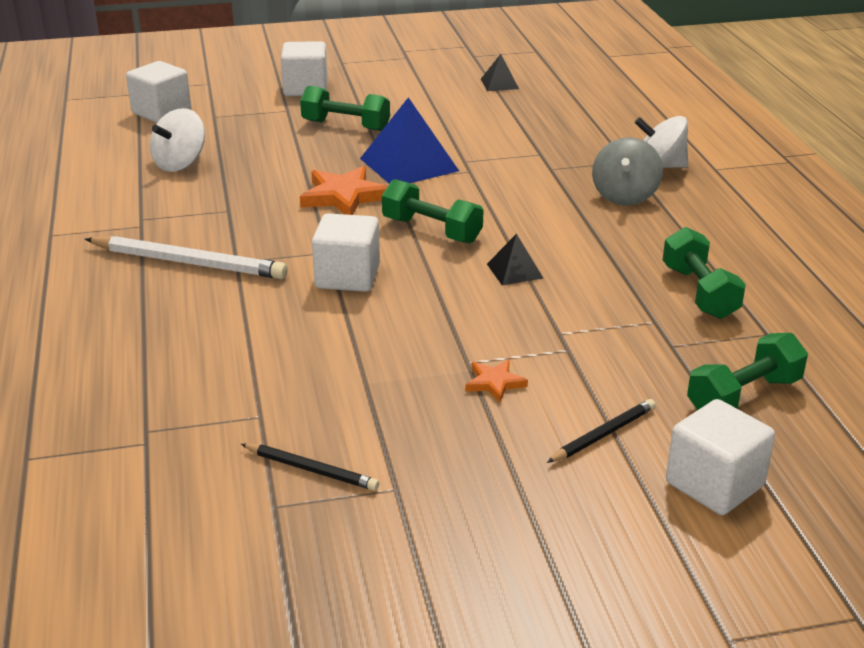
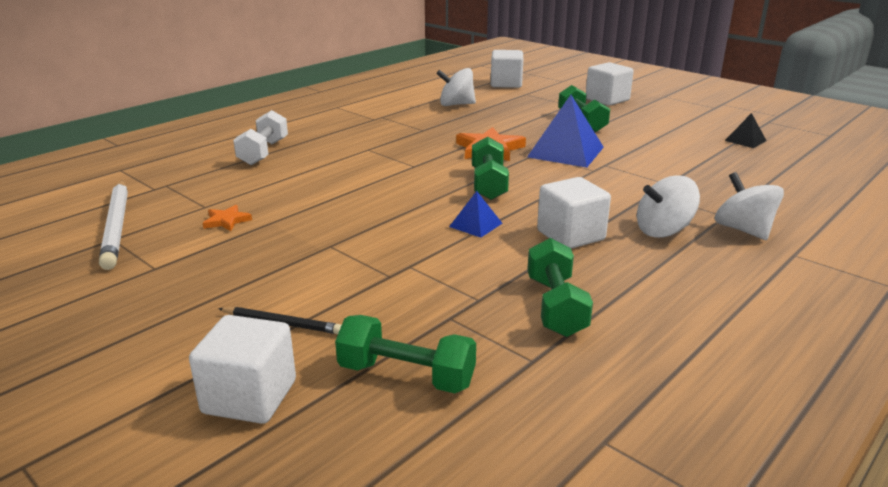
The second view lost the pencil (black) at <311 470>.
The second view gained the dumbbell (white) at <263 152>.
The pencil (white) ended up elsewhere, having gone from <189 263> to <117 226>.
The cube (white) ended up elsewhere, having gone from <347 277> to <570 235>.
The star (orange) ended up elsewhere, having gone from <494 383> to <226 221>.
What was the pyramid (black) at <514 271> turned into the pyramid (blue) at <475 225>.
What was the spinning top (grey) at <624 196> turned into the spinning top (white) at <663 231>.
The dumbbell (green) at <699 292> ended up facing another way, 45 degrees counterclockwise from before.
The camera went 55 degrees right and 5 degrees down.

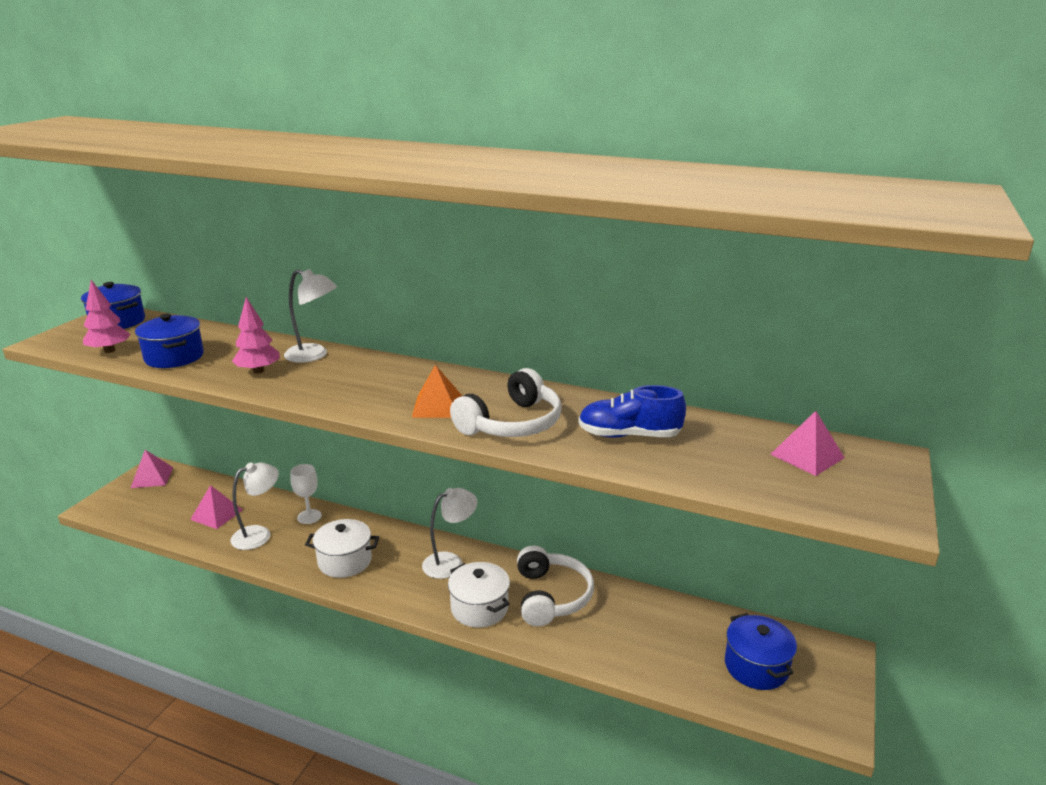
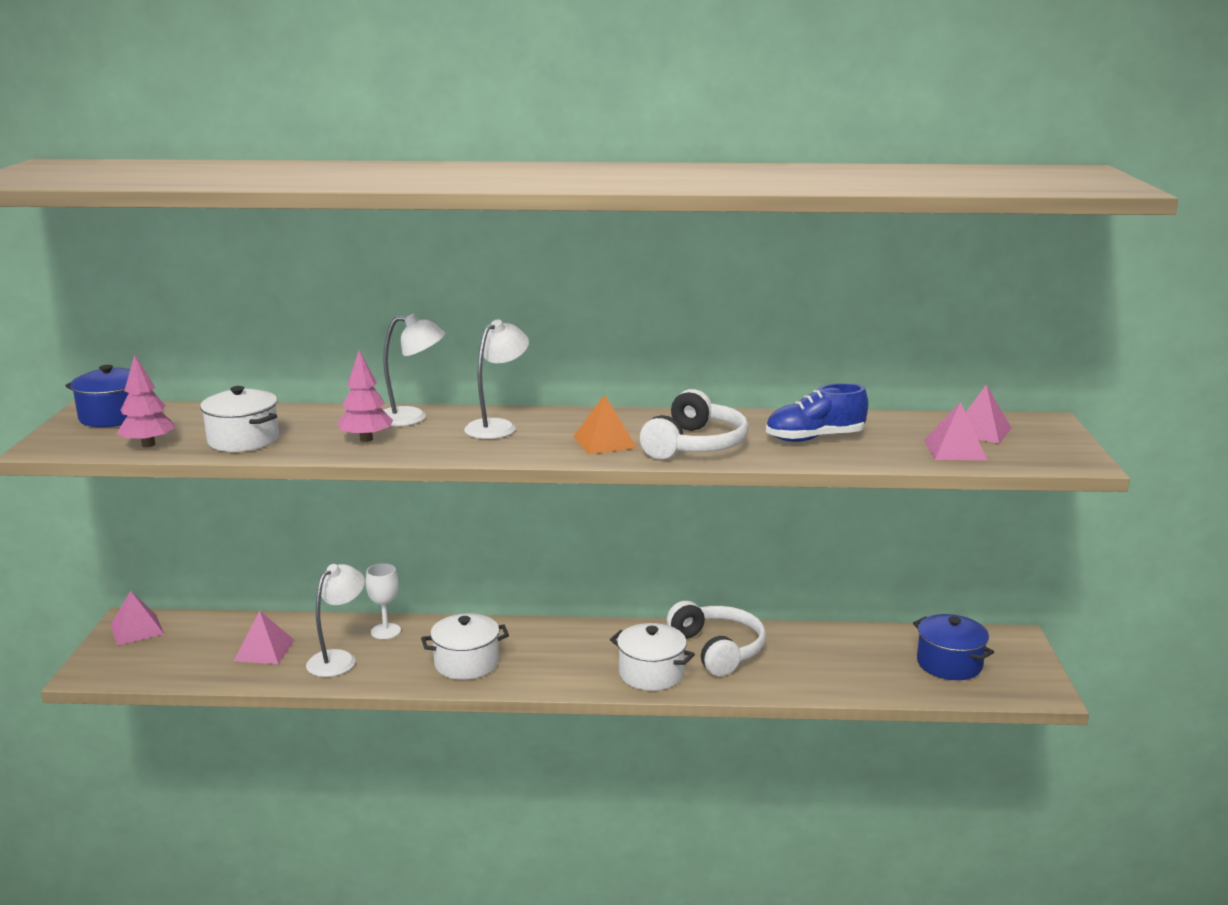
The second view gained the pyramid (pink) at <955 450>.
The lamp (white) ended up elsewhere, having gone from <450 562> to <497 426>.
What was the pot (blue) at <174 357> turned into the pot (white) at <243 440>.
The camera went 20 degrees left and 5 degrees down.

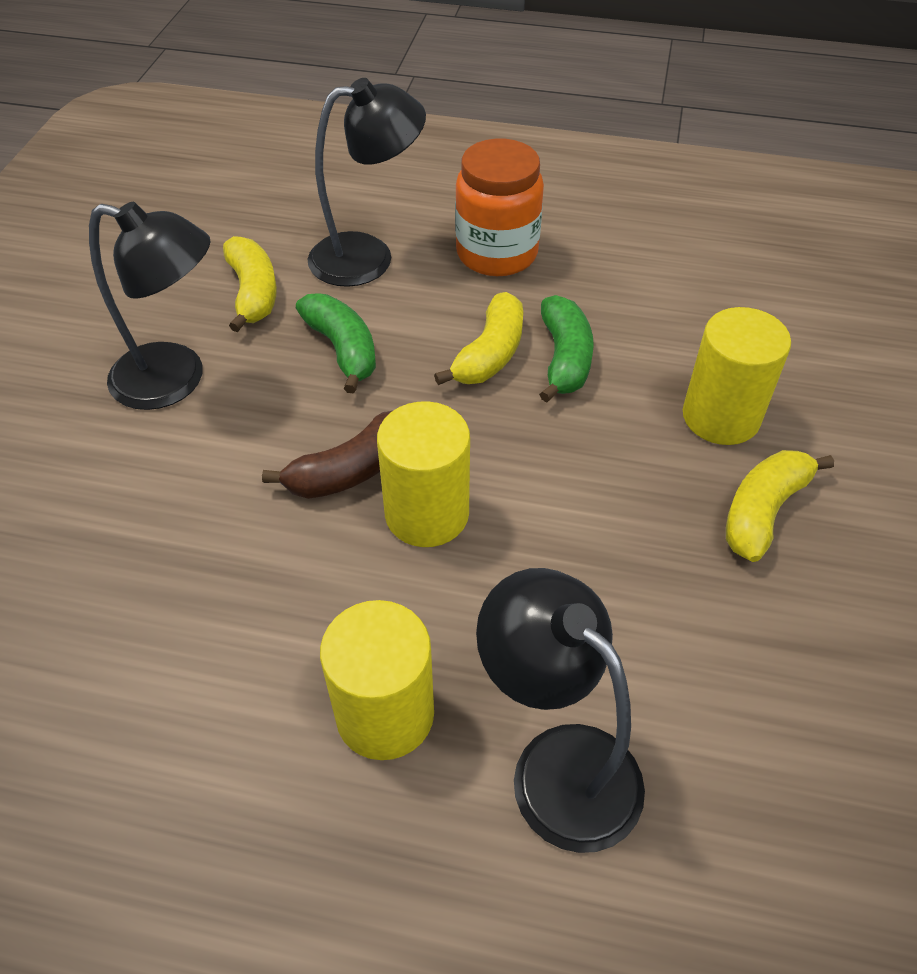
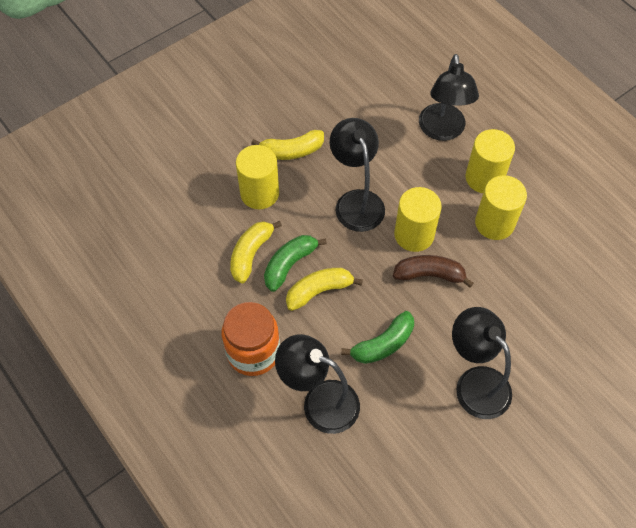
The second view gained the lamp (black) at <356 201>.
The second view gained the cylinder (yellow) at <494 223>.
The banana (yellow) ended up elsewhere, having gone from <253 293> to <251 254>.
The banana (green) at <342 349> ended up facing another way, 135 degrees counterclockwise from before.
The camera went 140 degrees left and 10 degrees up.

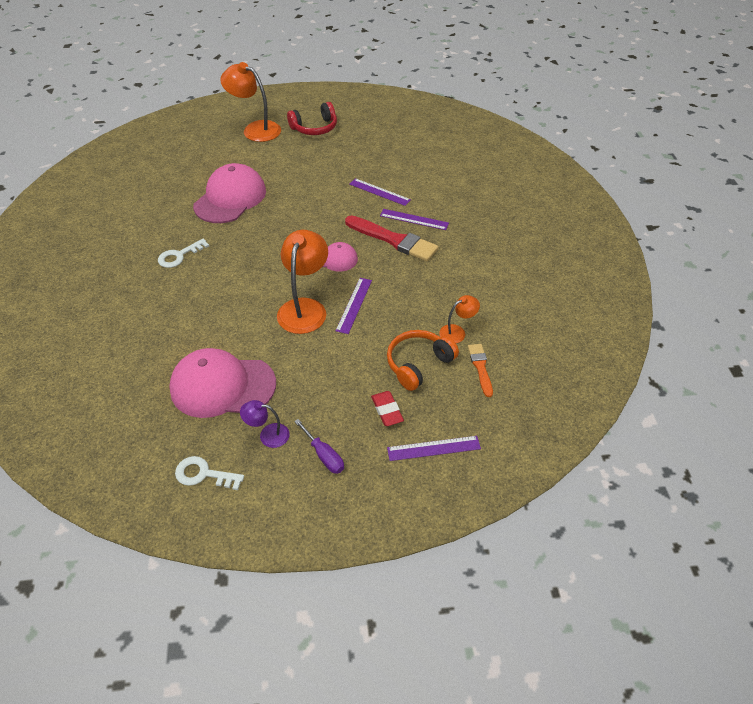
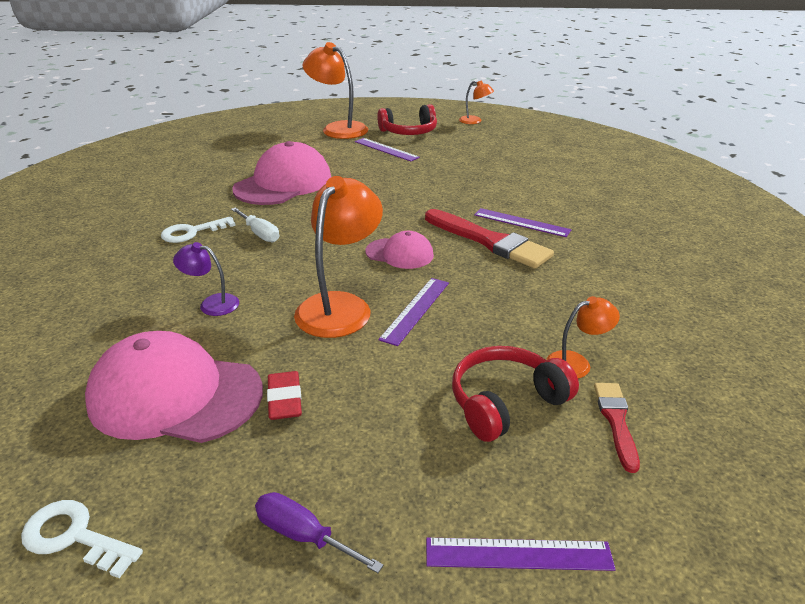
The second view gained the screwdriver (white) at <260 234>.
The second view gained the lamp (orange) at <475 121>.
The lamp (purple) ended up elsewhere, having gone from <268 435> to <212 303>.
The ruler (purple) ended up elsewhere, having gone from <379 192> to <386 149>.
The eraser (red) ended up elsewhere, having gone from <387 410> to <285 400>.
What was the headphones (orange) at <418 364> turned into the headphones (red) at <505 402>.
What was the brush (orange) at <480 367> turned into the brush (red) at <616 421>.
The screwdriver (purple) at <324 455> ended up facing another way, 150 degrees clockwise from before.
The camera went 10 degrees right and 15 degrees down.

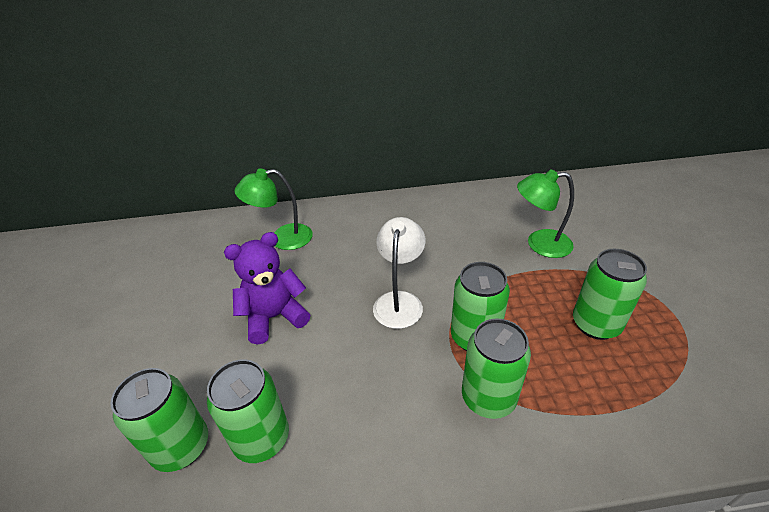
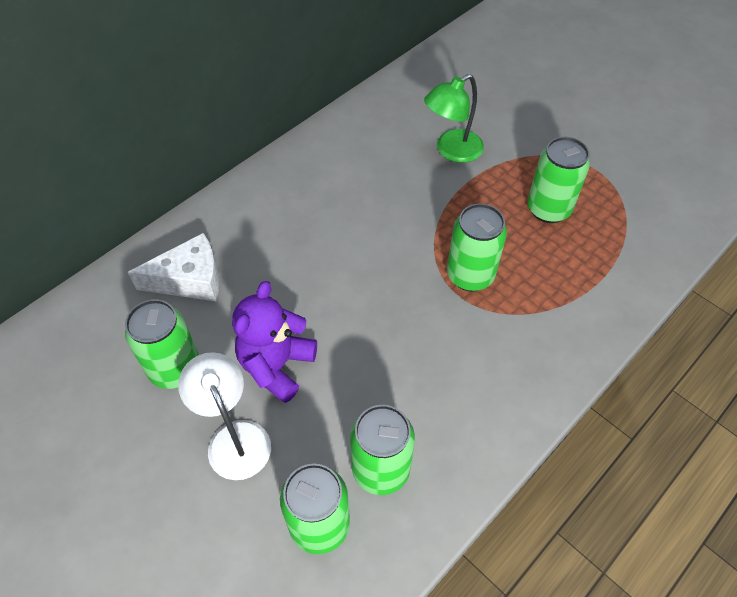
The lamp (white) ended up elsewhere, having gone from <399 301> to <234 437>.
The can (green) ended up elsewhere, having gone from <488 398> to <175 369>.
Where the lamp (green) stood at <282 239>, the cheese (white) came to stand at <190 279>.
The camera went 40 degrees left and 15 degrees up.

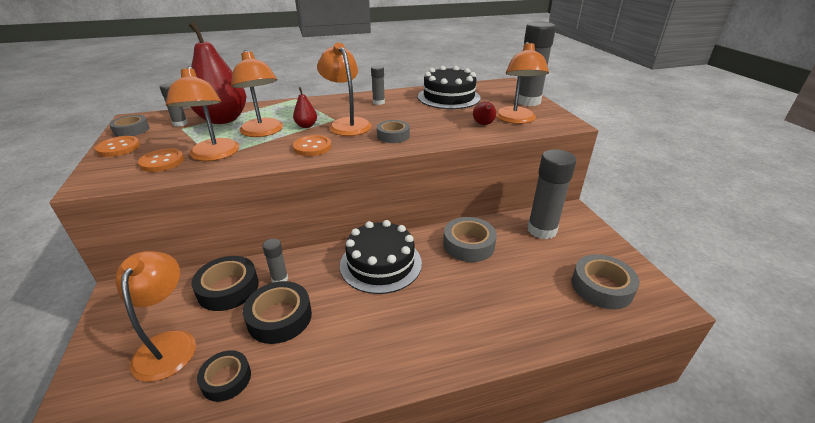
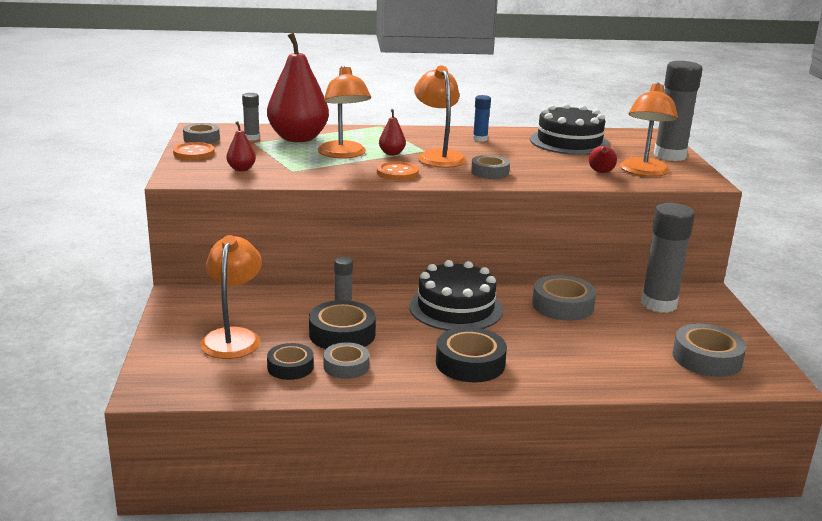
The second view lost the lamp (orange) at <214 155>.
The second view gained the tape (grey) at <346 366>.
The tape (black) ended up elsewhere, having gone from <228 288> to <470 363>.
Where the button (orange) stood at <162 162>, the pear (red) came to stand at <241 169>.
What was the glue stick (grey) at <378 102> turned into the glue stick (blue) at <480 139>.
The camera went 10 degrees right and 10 degrees down.

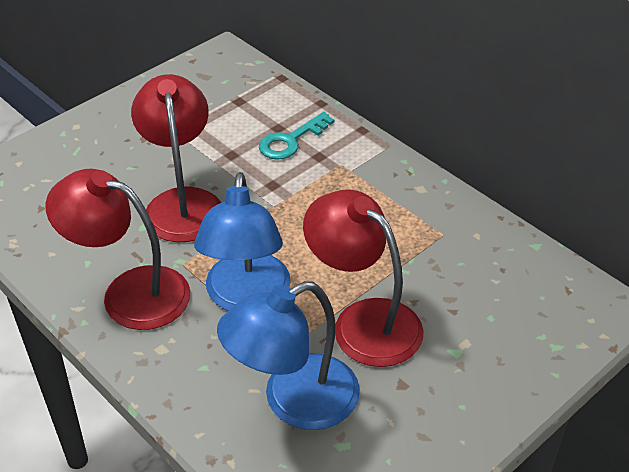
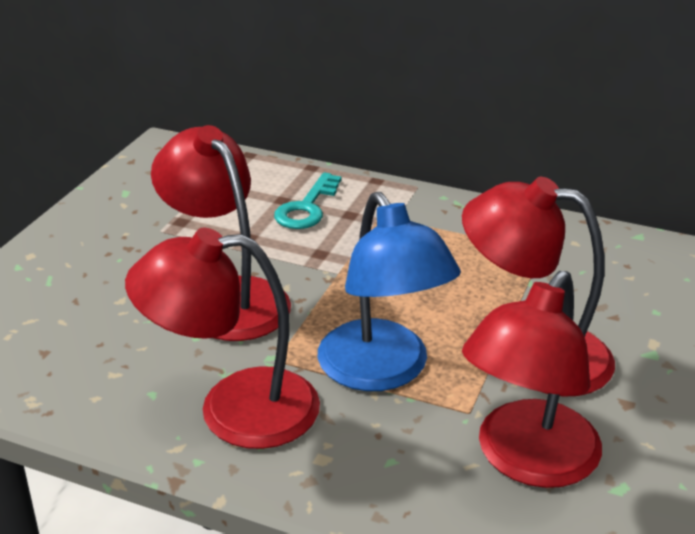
What was the lamp (blue) at <294 401> turned into the lamp (red) at <527 460>.
The camera went 25 degrees left and 10 degrees down.

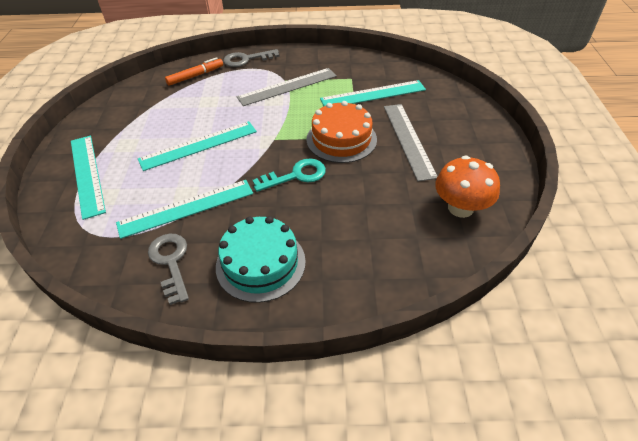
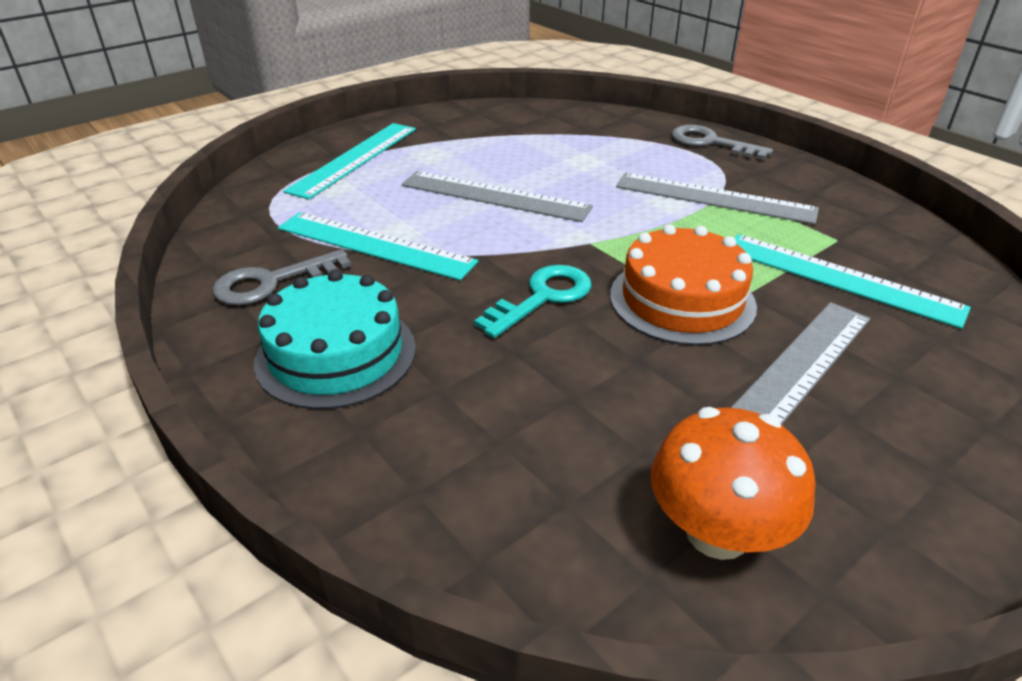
The second view lost the marker (orange) at <195 76>.
What was the ruler (turquoise) at <198 145> turned into the ruler (grey) at <494 196>.
The key (grey) at <171 262> ended up facing another way, 150 degrees counterclockwise from before.
The key (turquoise) at <296 176> ended up facing another way, 75 degrees counterclockwise from before.
The camera went 50 degrees right and 10 degrees down.

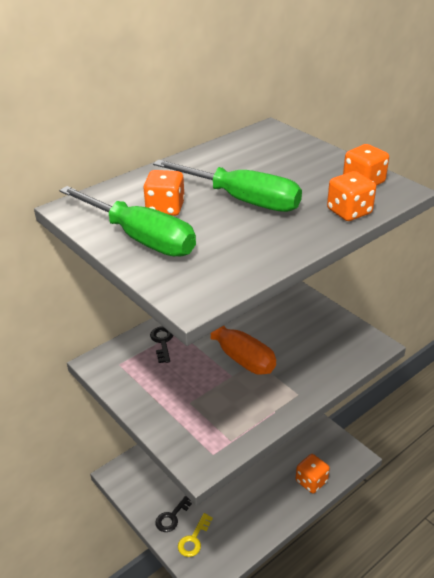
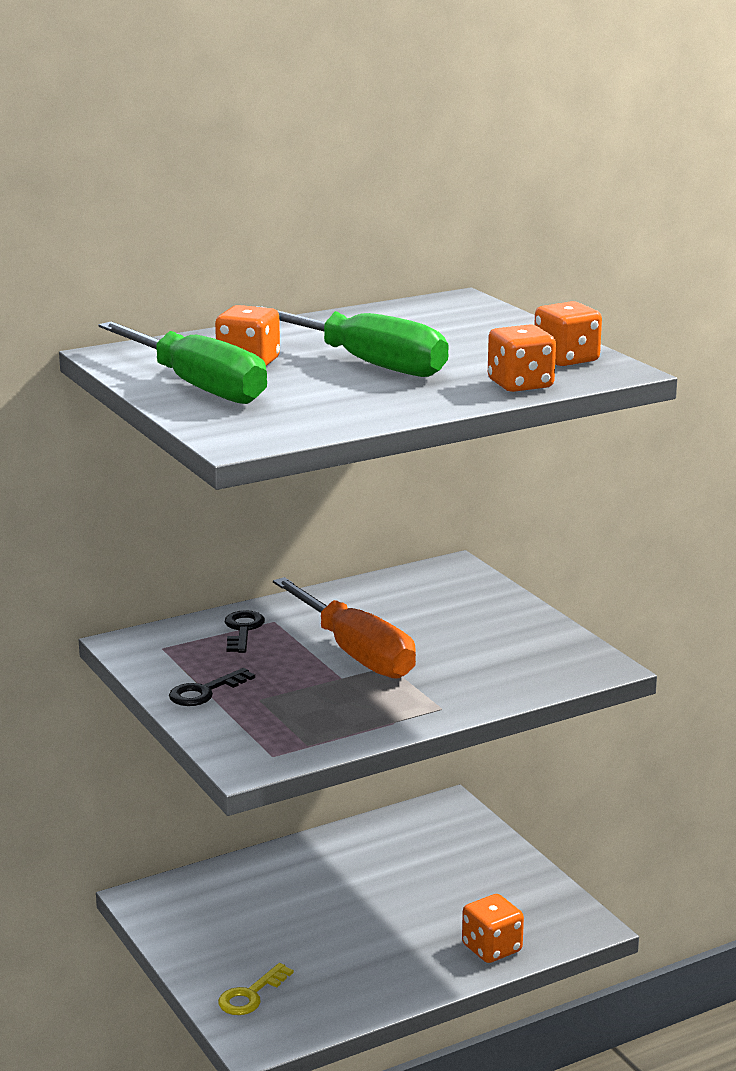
The key (black) ended up elsewhere, having gone from <172 516> to <205 692>.
The camera went 10 degrees right and 15 degrees down.

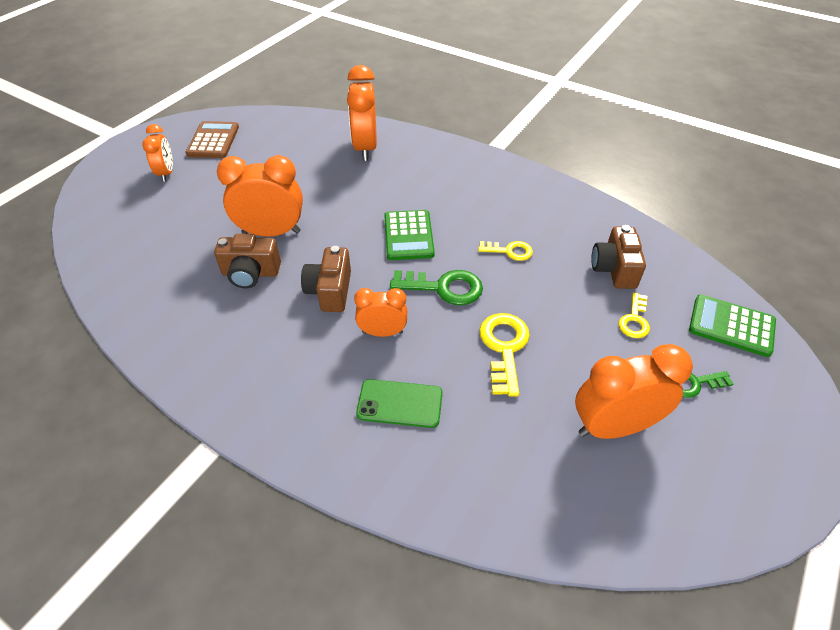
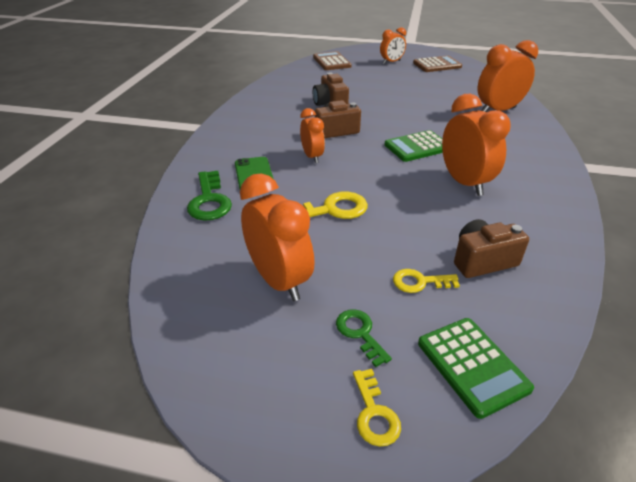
The second view gained the calculator (brown) at <331 62>.
The clock (orange) ended up elsewhere, having gone from <271 232> to <464 183>.
The key (green) ended up elsewhere, having gone from <443 288> to <209 200>.
The key (yellow) ended up elsewhere, having gone from <509 251> to <374 413>.
The calculator (green) at <731 326> ended up facing another way, 150 degrees clockwise from before.
The camera went 70 degrees right and 10 degrees down.

